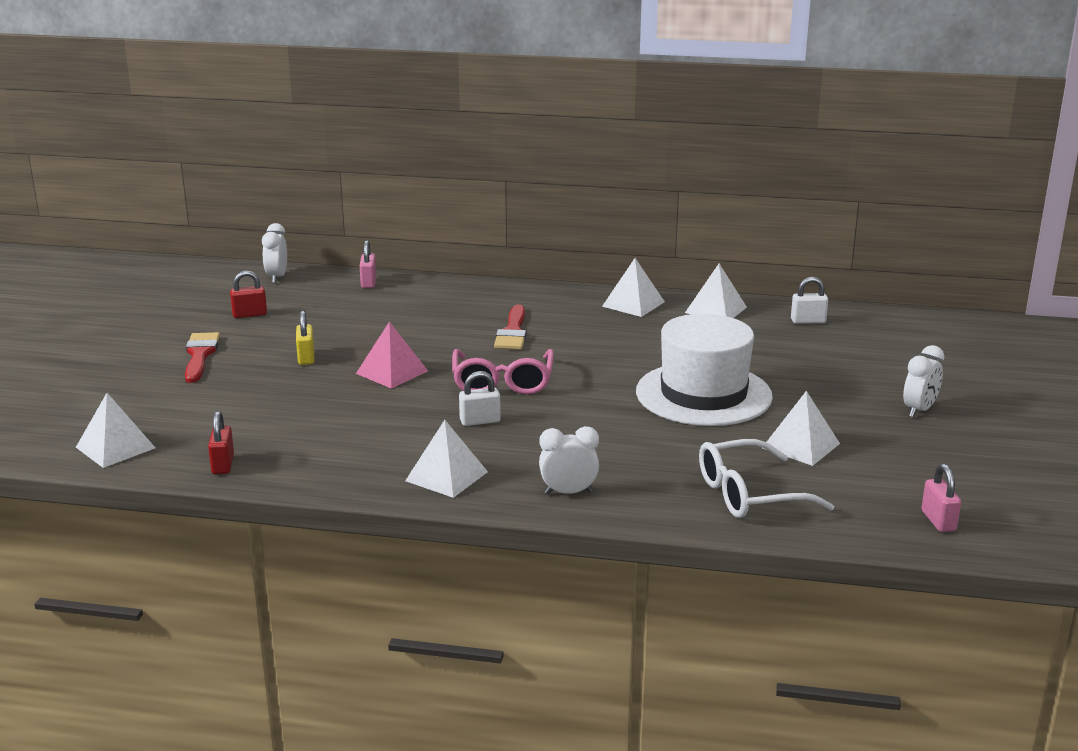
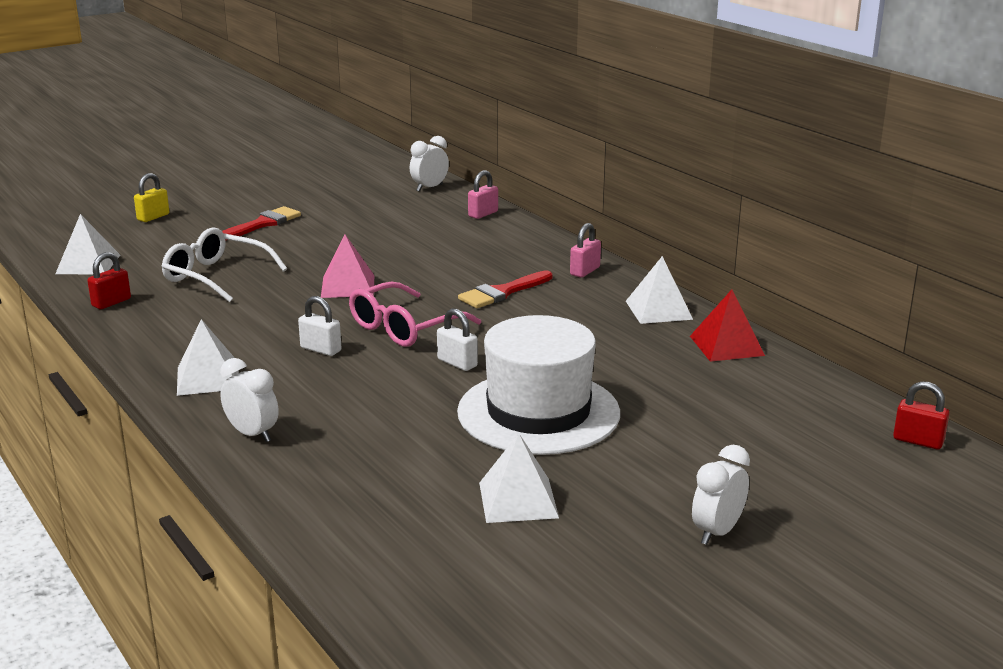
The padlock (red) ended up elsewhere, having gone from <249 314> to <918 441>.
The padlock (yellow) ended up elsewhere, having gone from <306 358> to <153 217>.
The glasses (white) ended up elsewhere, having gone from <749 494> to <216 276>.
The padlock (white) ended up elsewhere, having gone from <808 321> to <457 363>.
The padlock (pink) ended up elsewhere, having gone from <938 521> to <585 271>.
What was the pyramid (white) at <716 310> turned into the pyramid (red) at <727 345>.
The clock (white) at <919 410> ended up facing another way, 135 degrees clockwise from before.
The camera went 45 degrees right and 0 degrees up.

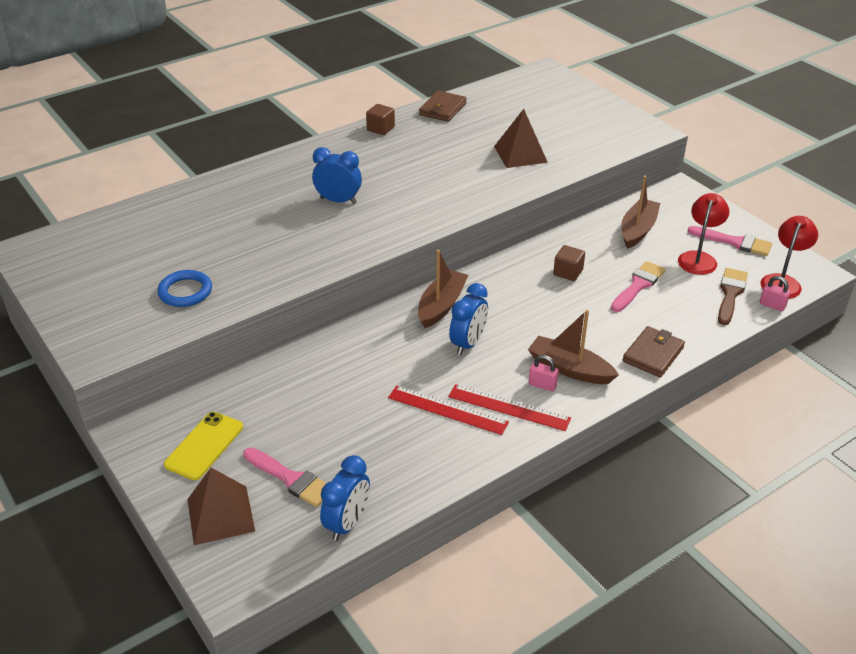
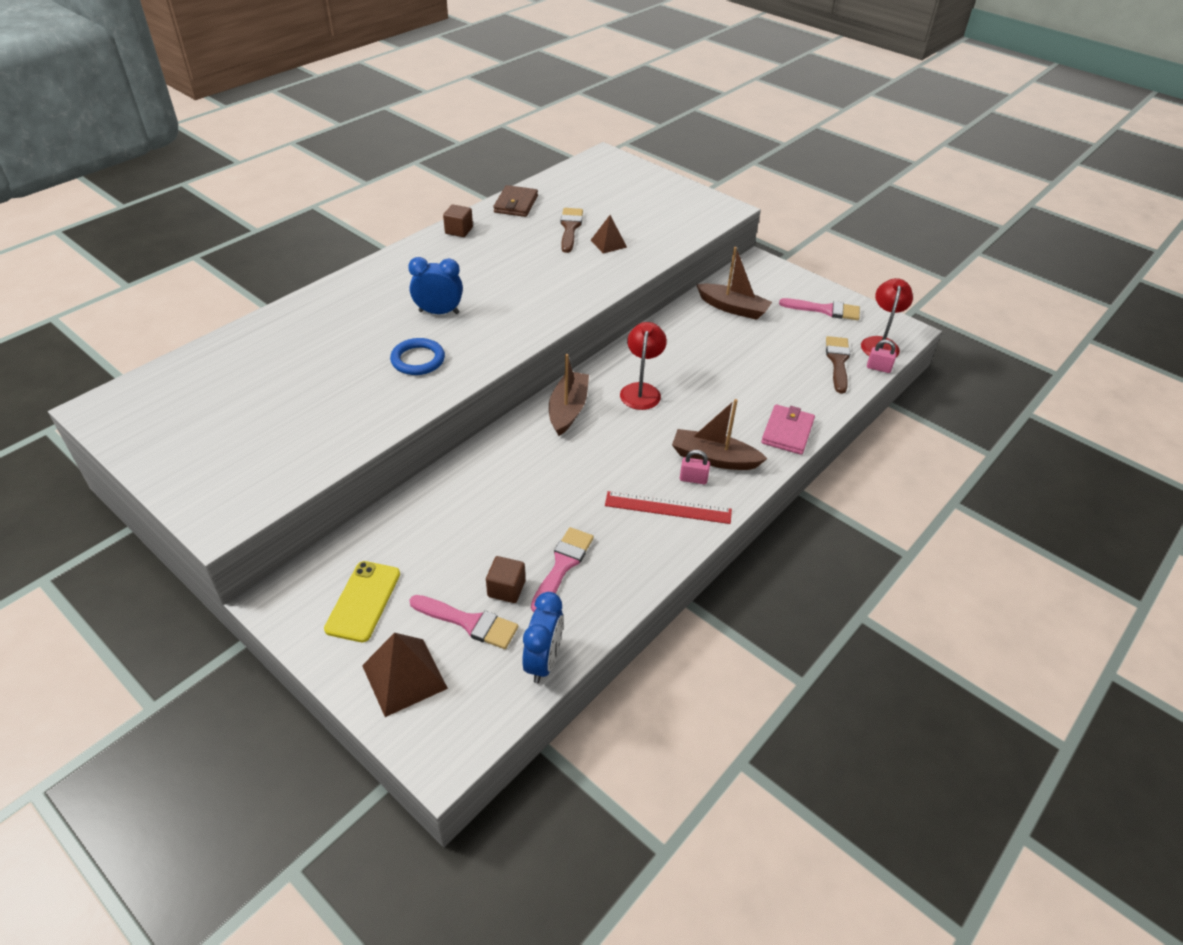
The second view lost the ruler (red) at <447 410>.
The second view lost the clock (blue) at <468 343>.
The second view gained the brush (brown) at <570 228>.
The ring (blue) ended up elsewhere, having gone from <185 291> to <418 360>.
The cube (brown) ended up elsewhere, having gone from <568 272> to <506 589>.
The brush (pink) ended up elsewhere, having gone from <638 285> to <562 565>.
The lamp (red) ended up elsewhere, having gone from <699 258> to <641 390>.
What was the wallet (brown) at <653 354> turned into the wallet (pink) at <787 432>.
The boat (brown) at <637 230> ended up facing another way, 105 degrees clockwise from before.
The size of the pyramid (brown) at <520 154> changed by a factor of 0.63.
The camera went 15 degrees left and 5 degrees up.

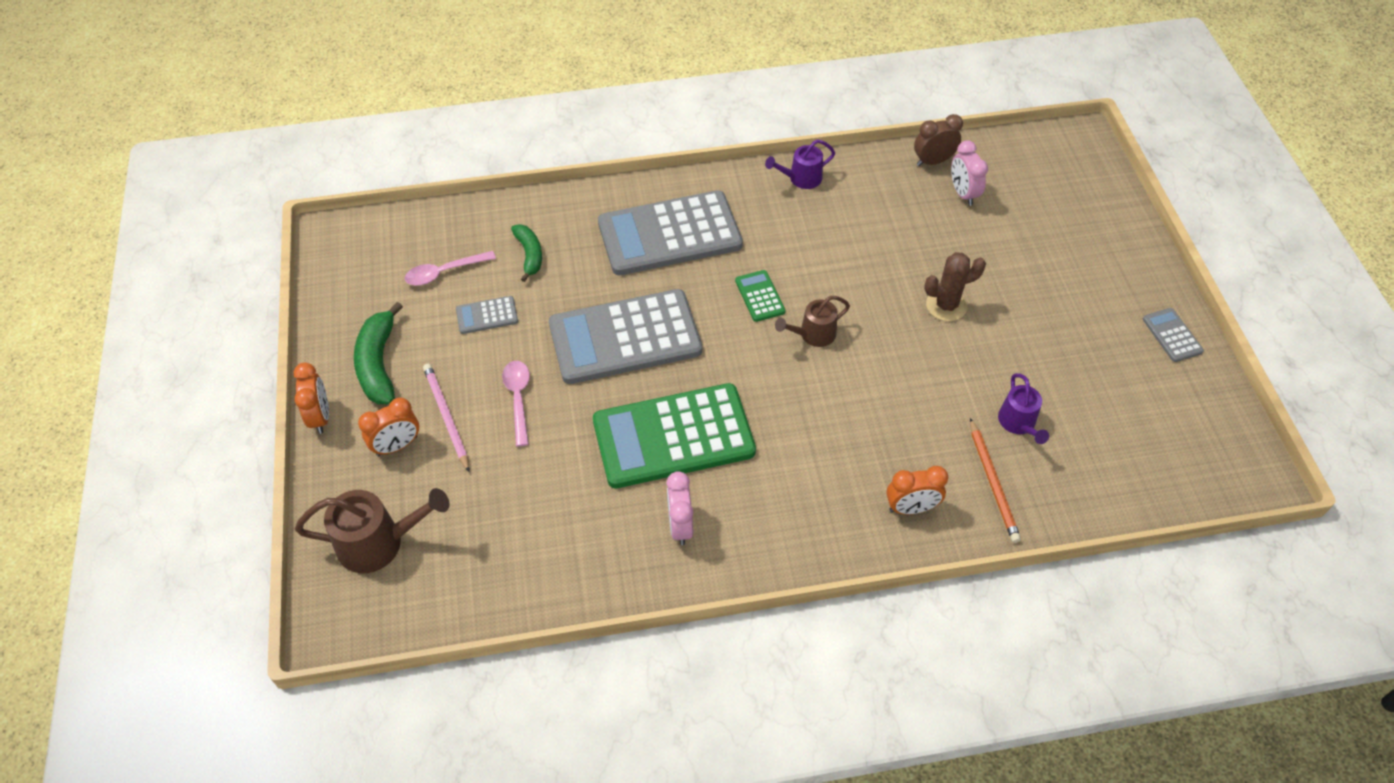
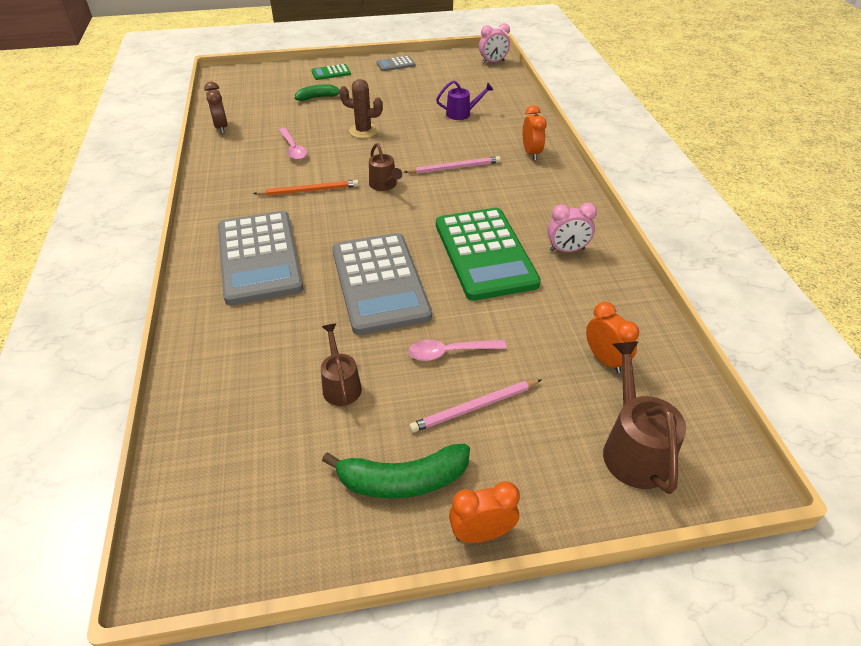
The second view lost the watering can (purple) at <801 178>.
The second view gained the pencil (pink) at <454 168>.
The clock (orange) ended up elsewhere, having gone from <397 446> to <605 359>.
The spoon (pink) ended up elsewhere, having gone from <444 272> to <293 149>.
The banana (green) ended up elsewhere, having gone from <529 255> to <318 97>.
The calculator (green) ended up elsewhere, having gone from <760 296> to <331 73>.
The clock (pink) ended up elsewhere, having gone from <963 193> to <493 62>.
The pencil (orange) ended up elsewhere, having gone from <993 483> to <309 190>.
Where the calculator (grey) stood at <487 315>, the watering can (brown) came to stand at <341 385>.
The cactus (brown) at <946 305> ended up facing another way, 60 degrees counterclockwise from before.
The camera went 90 degrees left and 10 degrees down.

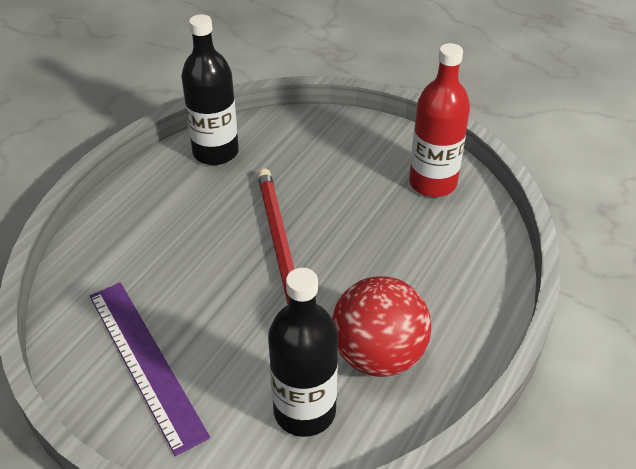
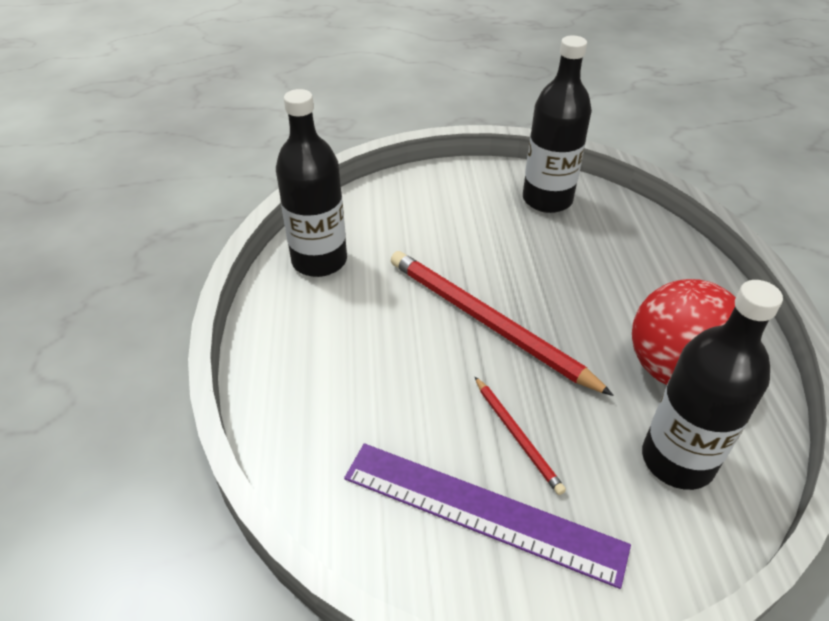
The second view gained the pencil (red) at <517 436>.
What was the bottle (red) at <432 183> turned into the bottle (black) at <547 199>.
The camera went 35 degrees left and 0 degrees up.

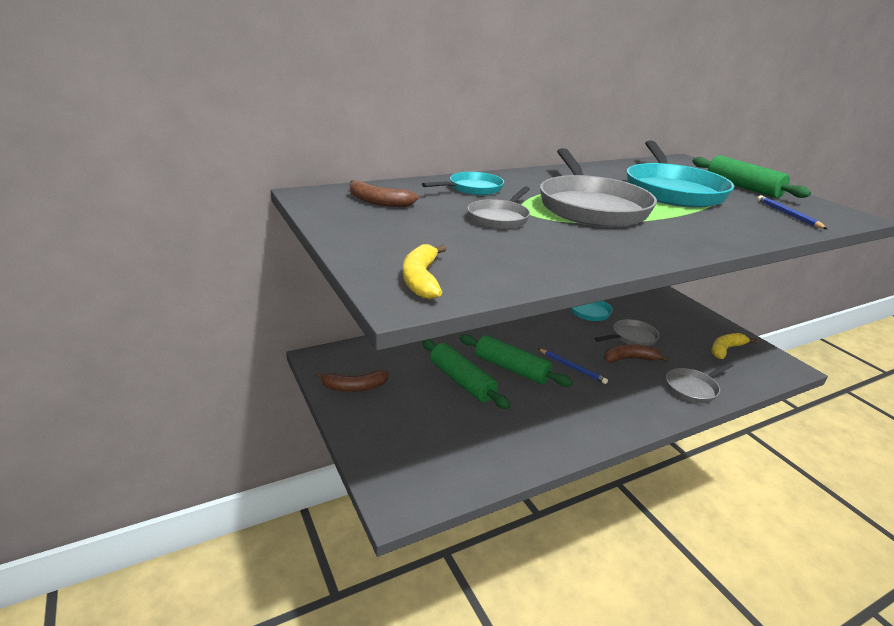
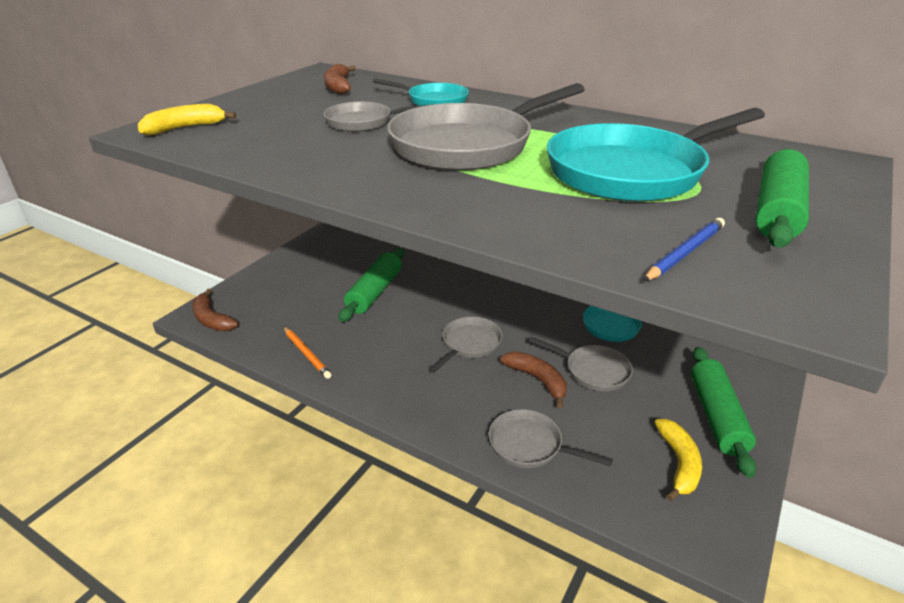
The second view gained the pencil (orange) at <306 354>.
The banana (brown) ended up elsewhere, having gone from <354 387> to <212 319>.
The rolling pin (green) ended up elsewhere, having gone from <511 368> to <717 416>.
Where the pencil (blue) stood at <572 367>, the pan (grey) came to stand at <469 344>.
The banana (yellow) at <725 349> ended up facing another way, 75 degrees clockwise from before.
The camera went 60 degrees right and 5 degrees up.

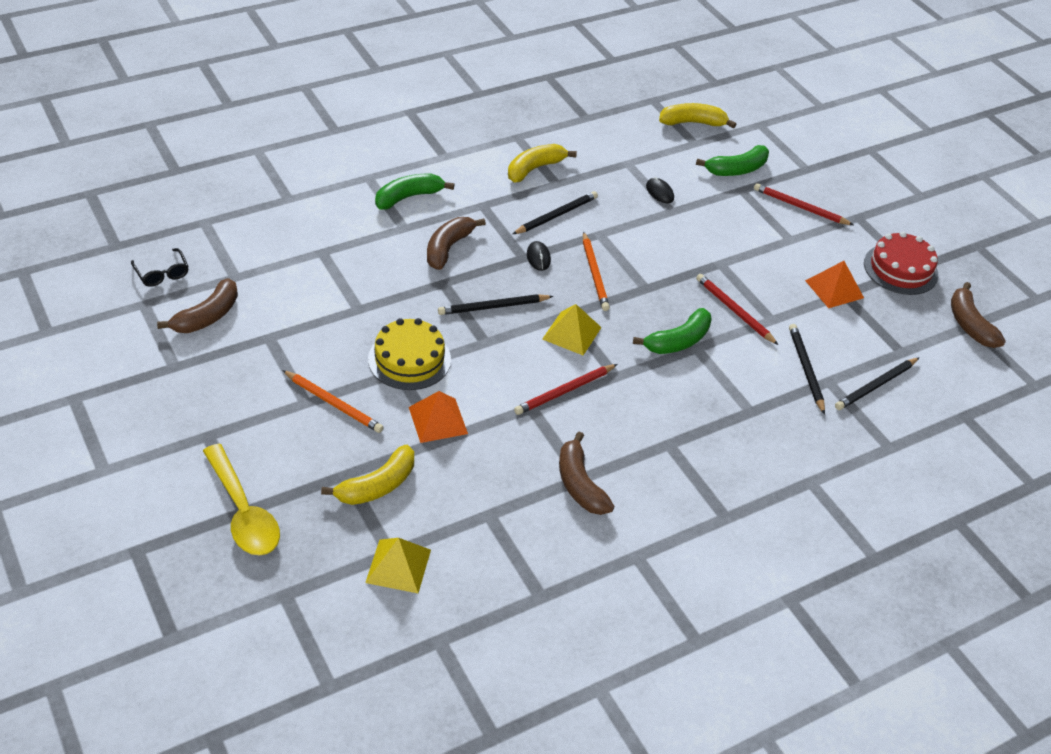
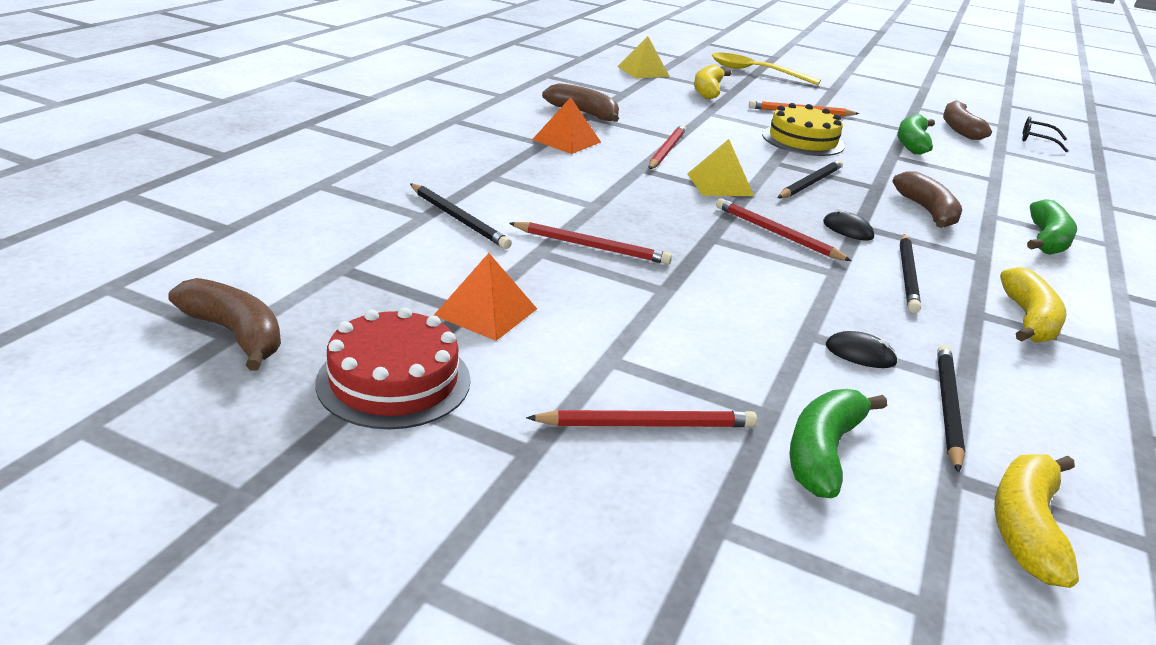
The pyramid (orange) ended up elsewhere, having gone from <438 420> to <566 141>.
The banana (green) ended up elsewhere, having gone from <678 341> to <911 143>.
The pencil (black) ended up elsewhere, having gone from <876 386> to <947 407>.
What was the pencil (orange) at <594 274> turned into the pencil (red) at <776 233>.
The banana (yellow) at <692 123> ended up facing another way, 150 degrees clockwise from before.
The camera went 145 degrees right and 15 degrees down.

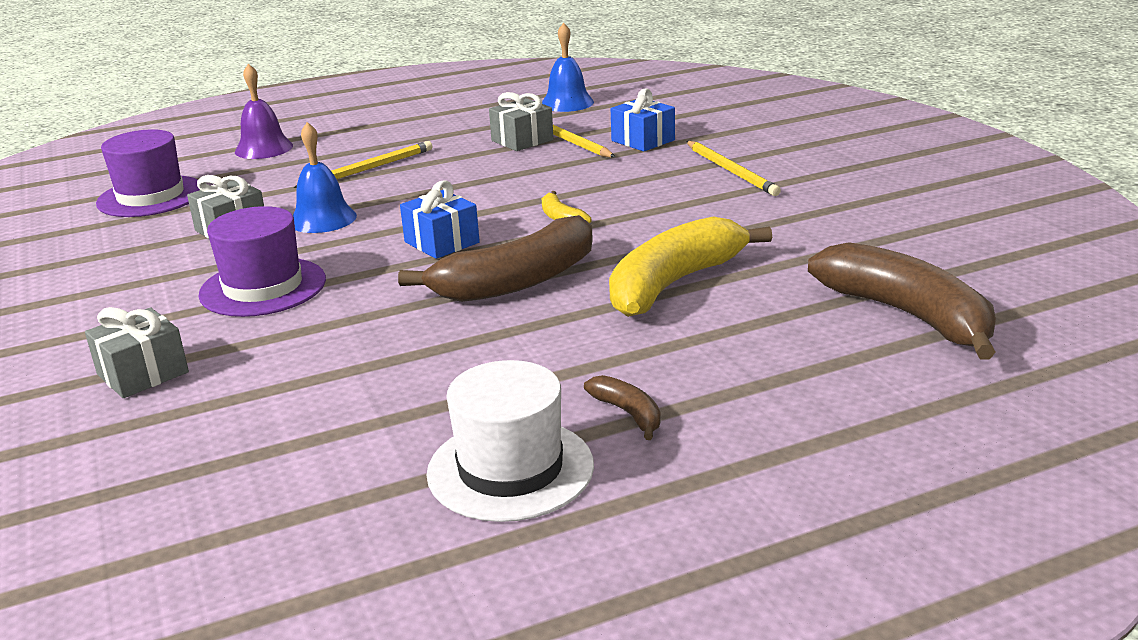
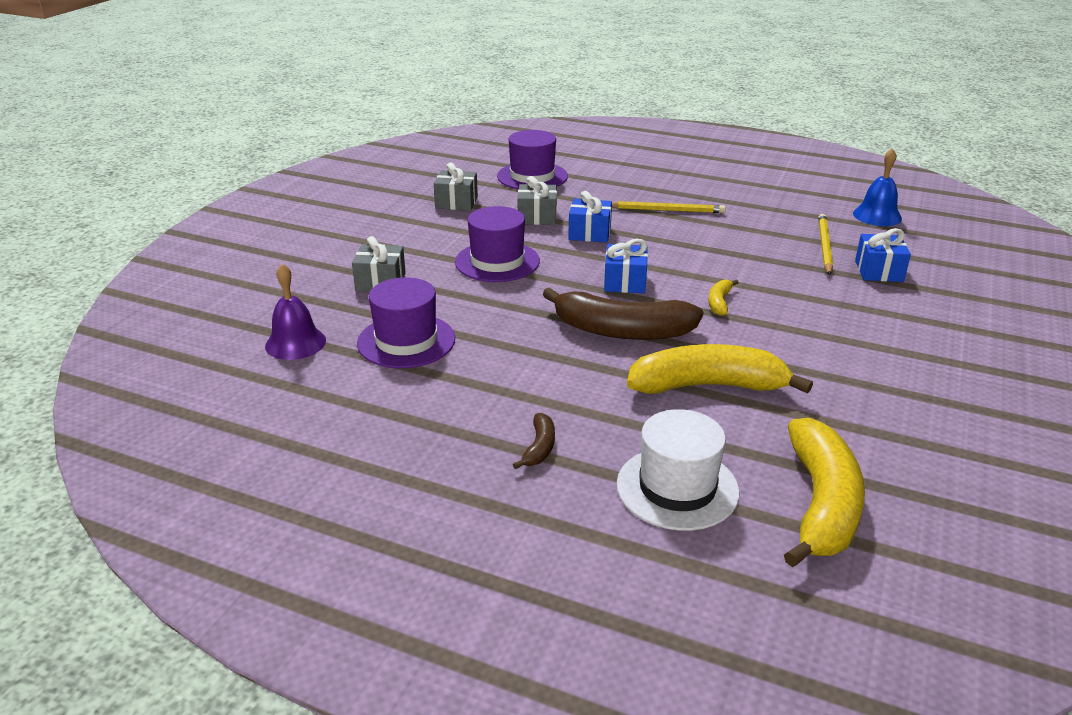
The second view lost the pencil (yellow) at <731 171>.
The second view gained the hat (purple) at <406 341>.
The bell (purple) ended up elsewhere, having gone from <264 148> to <295 343>.
The hat (white) ended up elsewhere, having gone from <510 469> to <677 488>.
The gift (grey) ended up elsewhere, having gone from <522 140> to <456 202>.
Where the bell (blue) stood at <322 219>, the gift (blue) came to stand at <589 233>.
What was the banana (brown) at <908 315> turned into the banana (yellow) at <821 504>.
The camera went 45 degrees right and 5 degrees up.

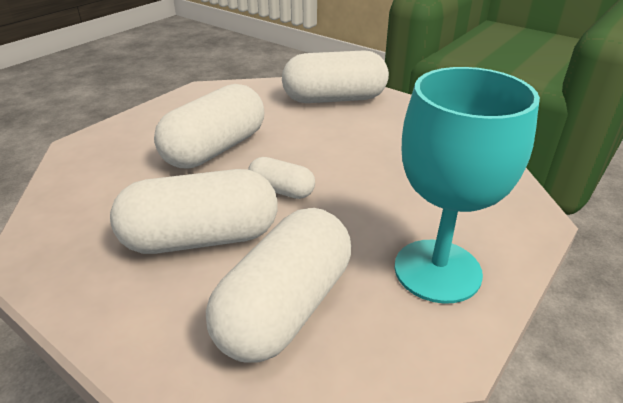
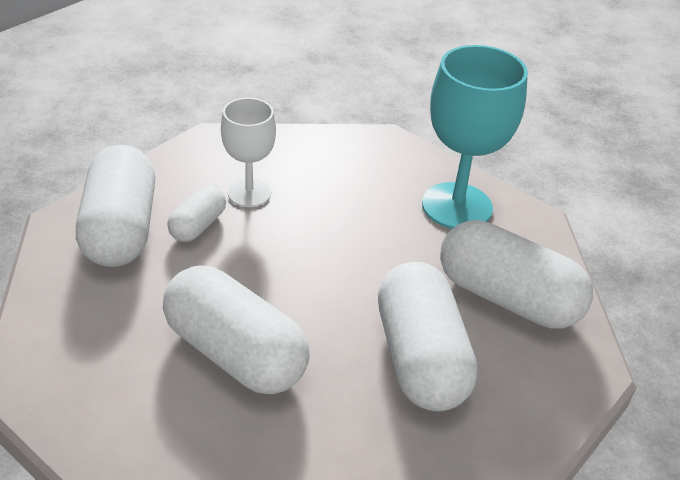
The second view gained the goblet (white) at <249 193>.
The capsule (white) ended up elsewhere, having gone from <281 190> to <198 225>.
The camera went 90 degrees left and 5 degrees up.

